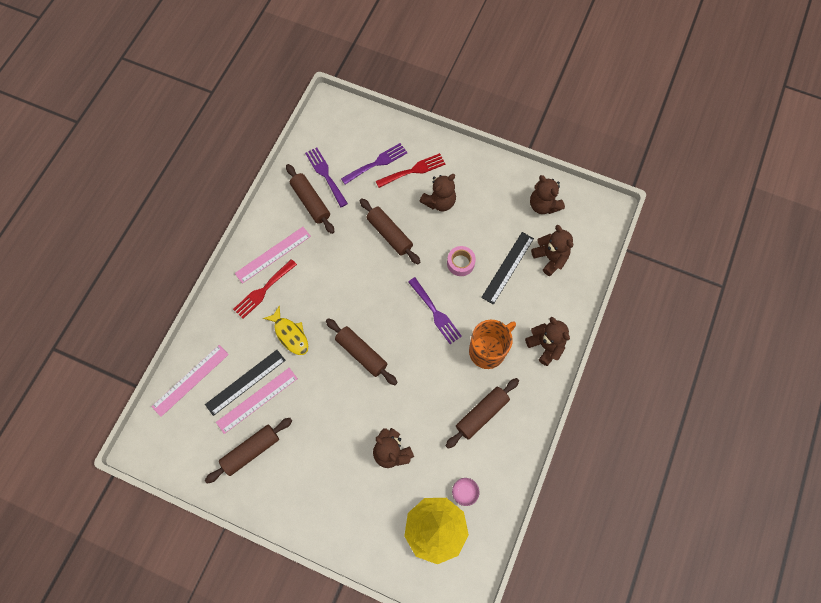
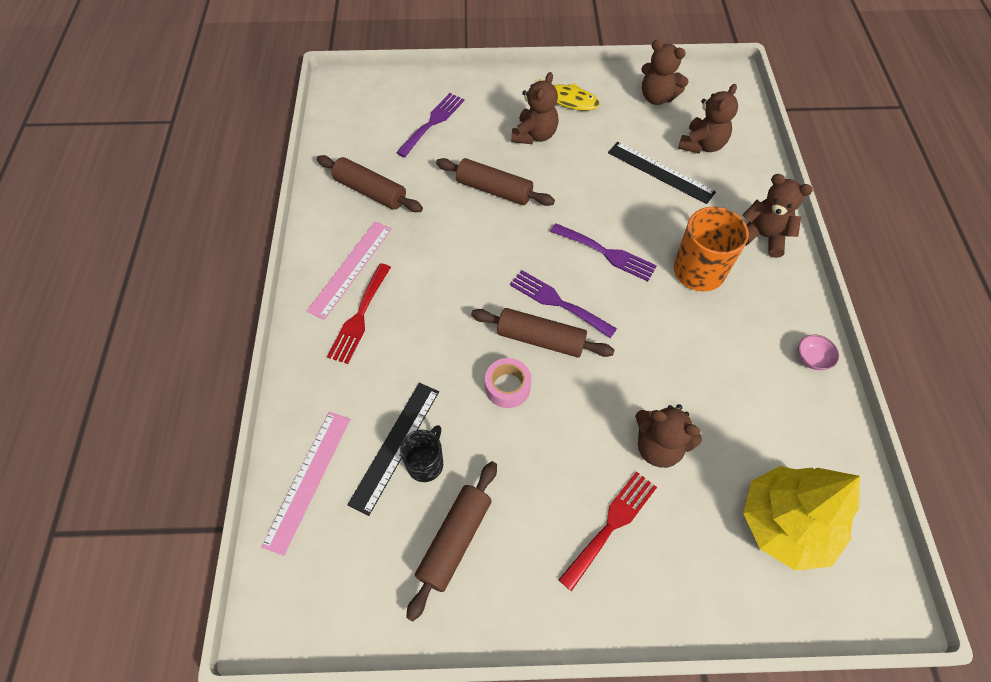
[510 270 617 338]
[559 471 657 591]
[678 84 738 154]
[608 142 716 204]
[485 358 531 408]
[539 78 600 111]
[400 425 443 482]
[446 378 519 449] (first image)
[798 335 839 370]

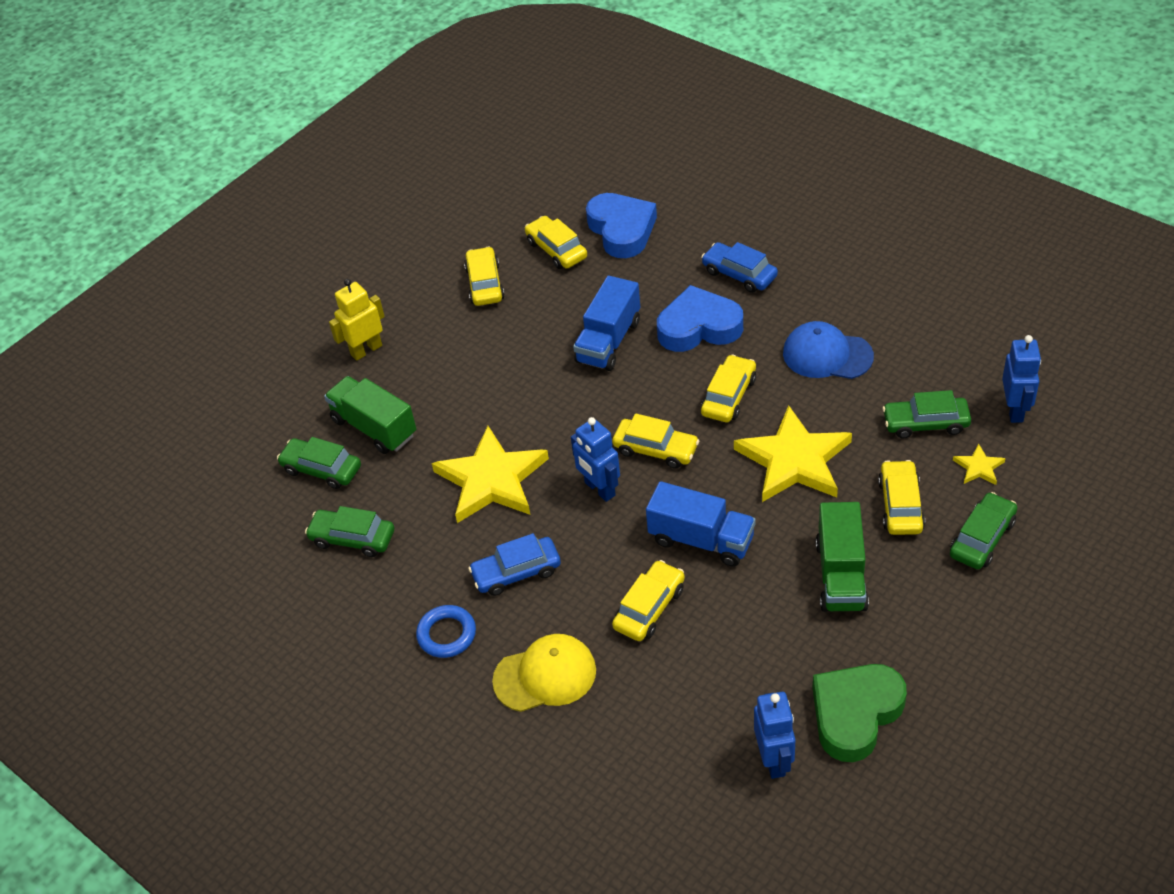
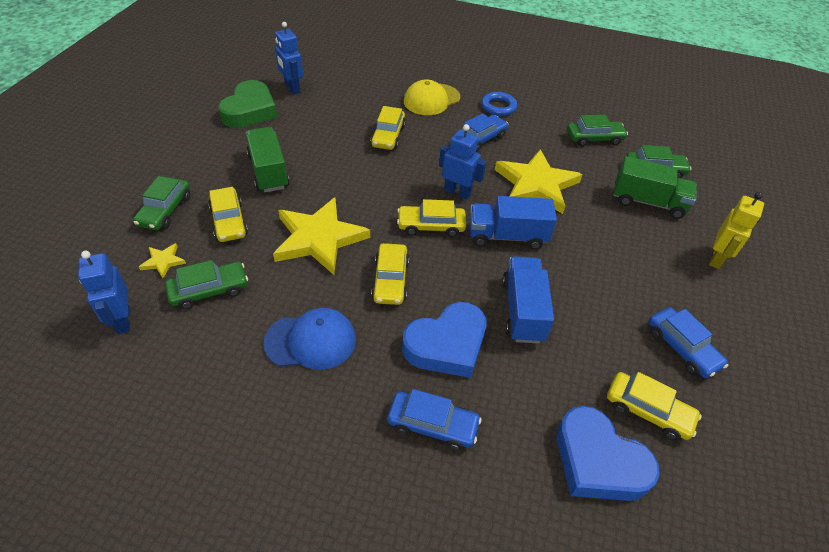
[648 307 728 378]
[470 196 557 250]

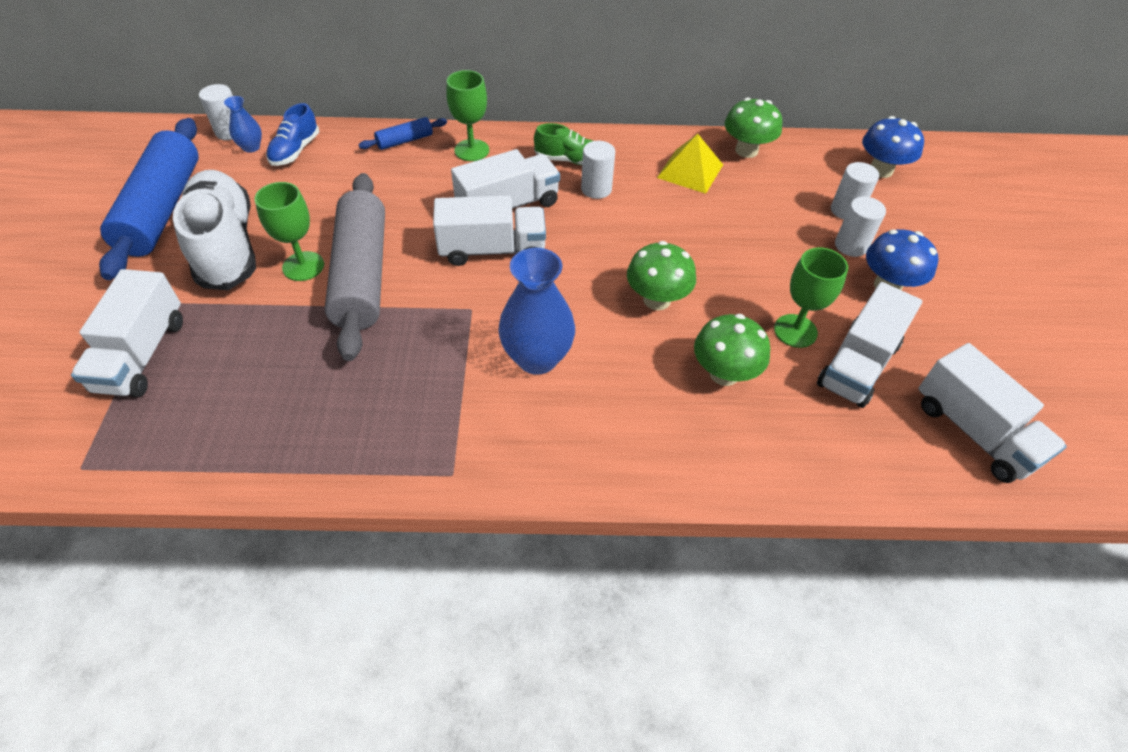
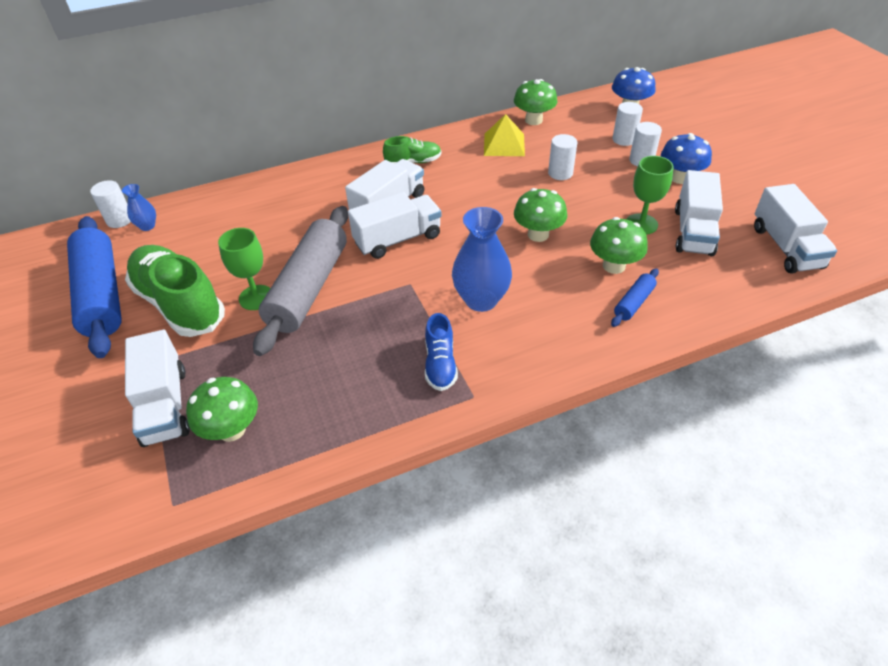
[446 70 489 161] (first image)
[425 313 458 391]
[611 268 659 327]
[548 134 577 180]
[125 245 225 337]
[253 206 348 356]
[754 184 837 274]
[186 377 258 442]

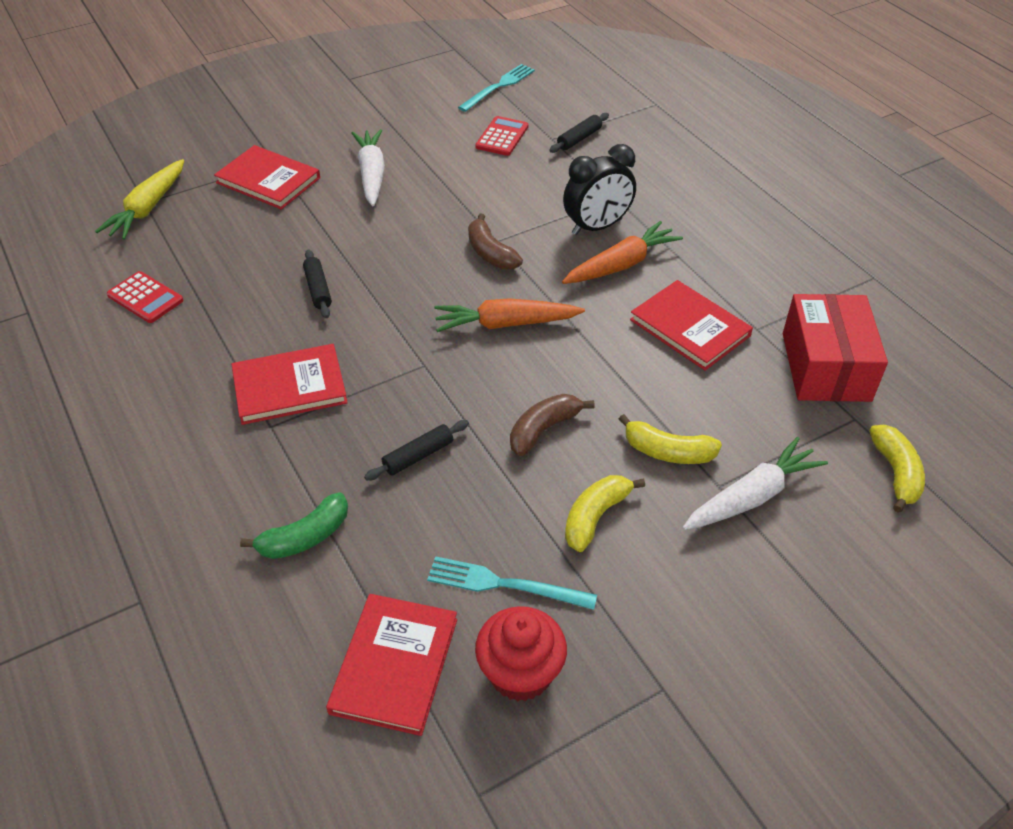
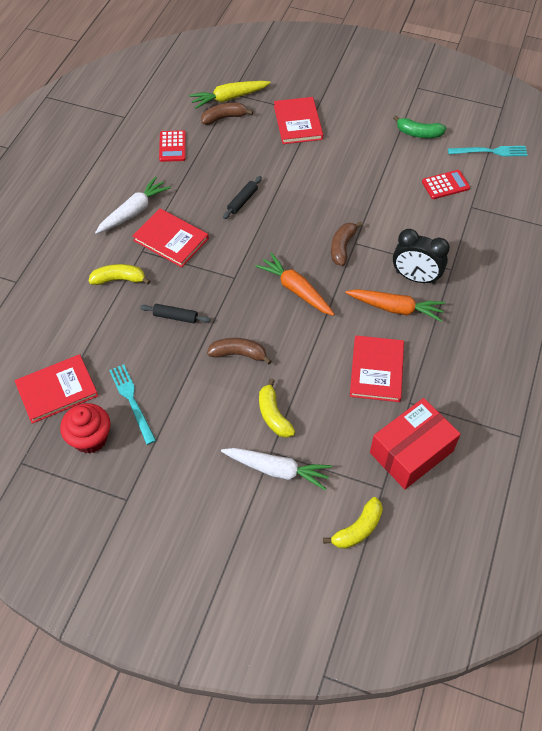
[549 113 609 153] (first image)
[95 176 171 234]
[89 264 150 285]
[393 115 446 138]
[201 103 253 125]

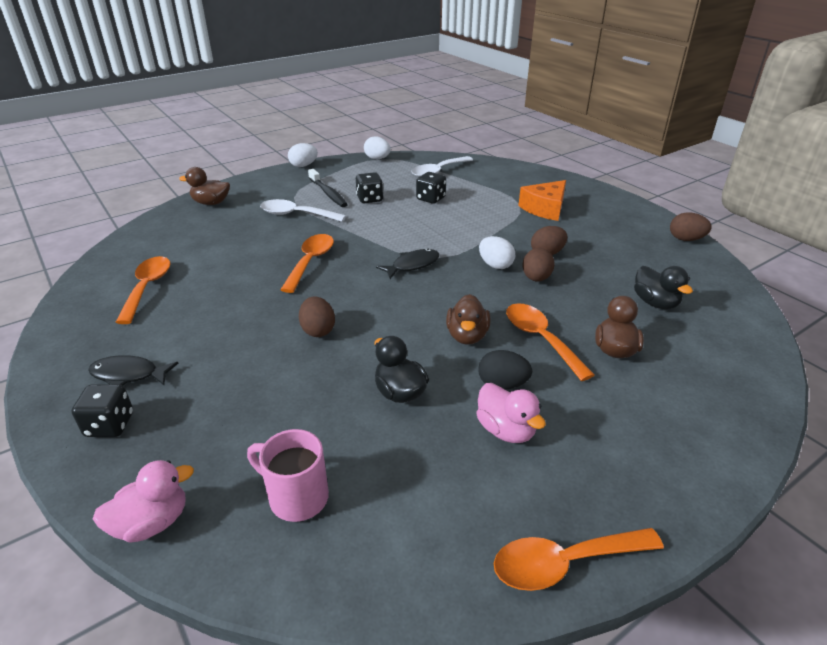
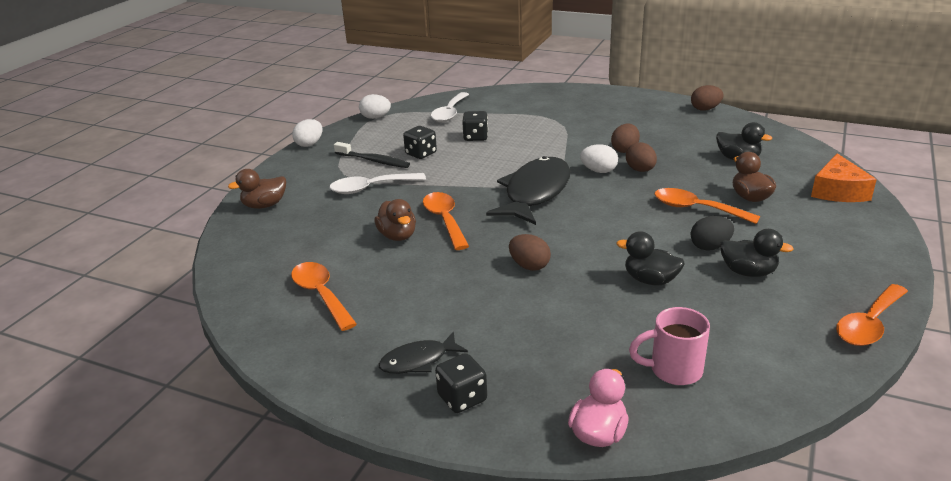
[811 153 877 202]
[486 156 570 225]
[374 199 416 241]
[720 229 793 277]

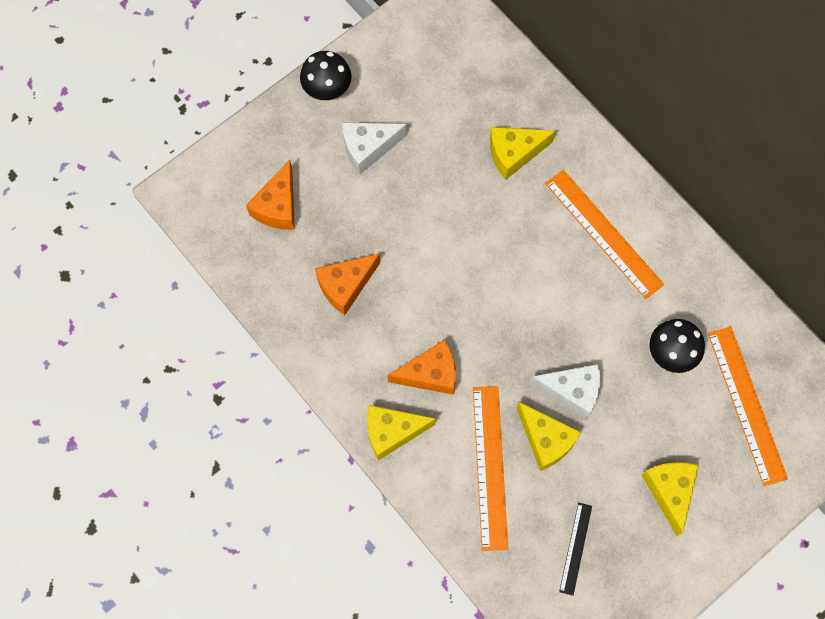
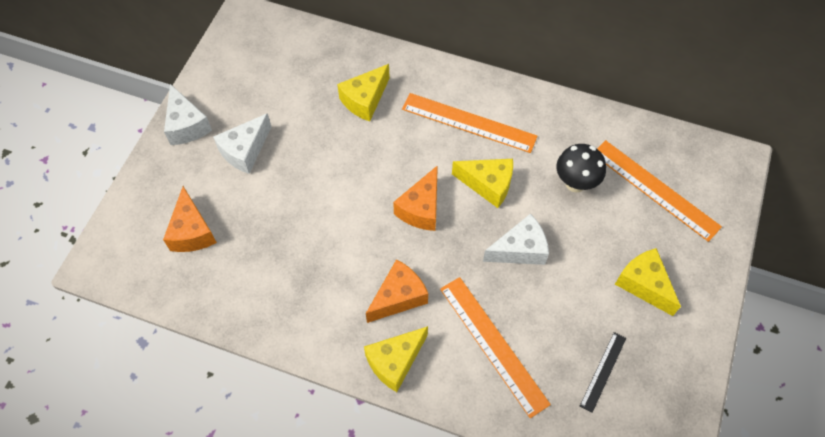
[164 84 212 145]
[393 165 438 231]
[452 159 513 208]
[580 332 626 413]

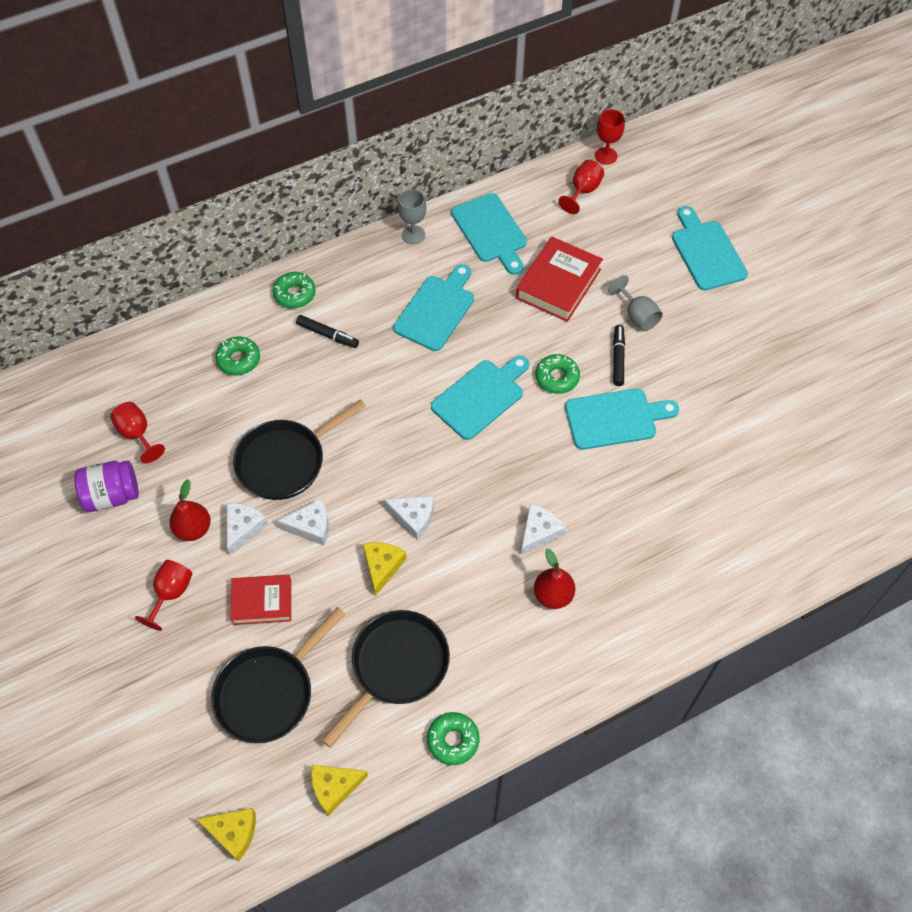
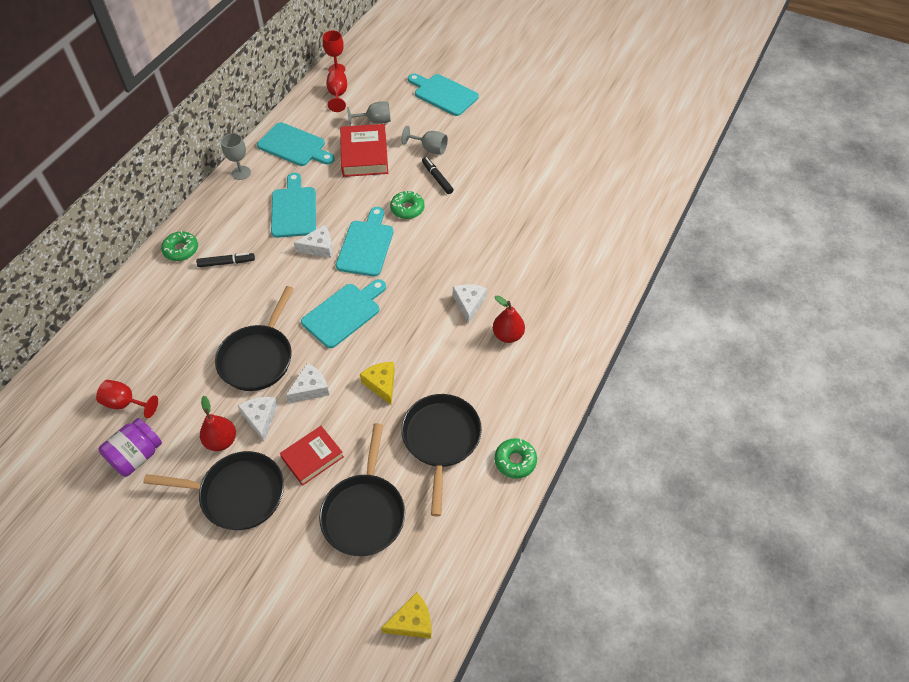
[215 337 260 375] (first image)
[301 279 386 348]
[294 225 332 258]
[143 451 284 530]
[311 765 368 816] (first image)
[347 102 391 126]

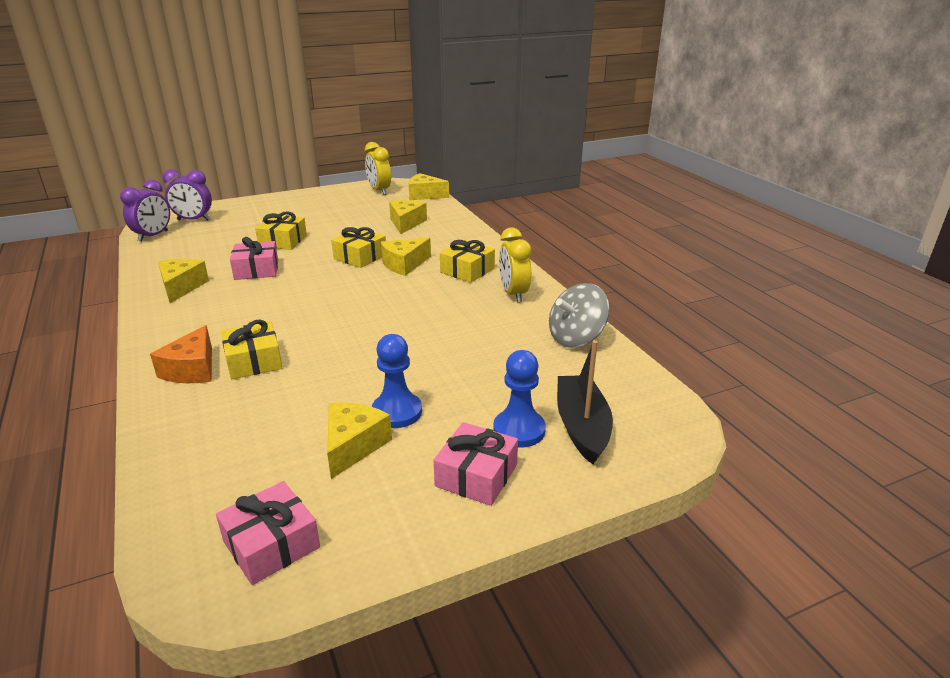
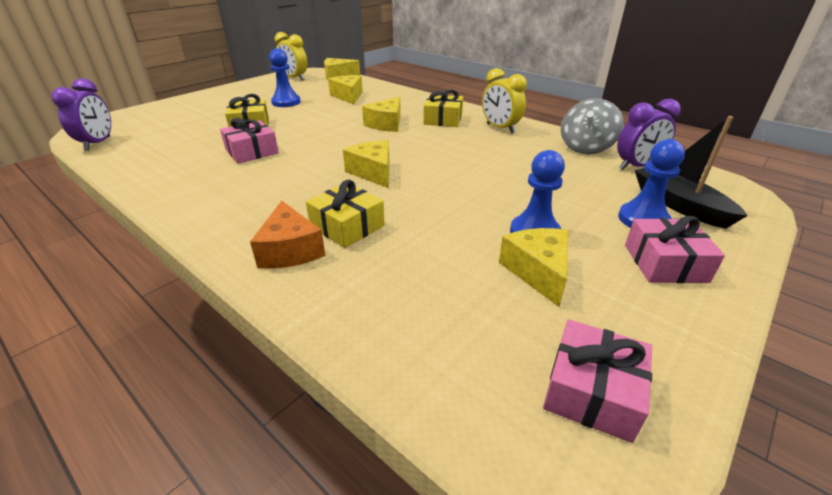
[617 99 681 170]
[331 227 386 268] (first image)
[343 140 389 188]
[269 48 301 107]

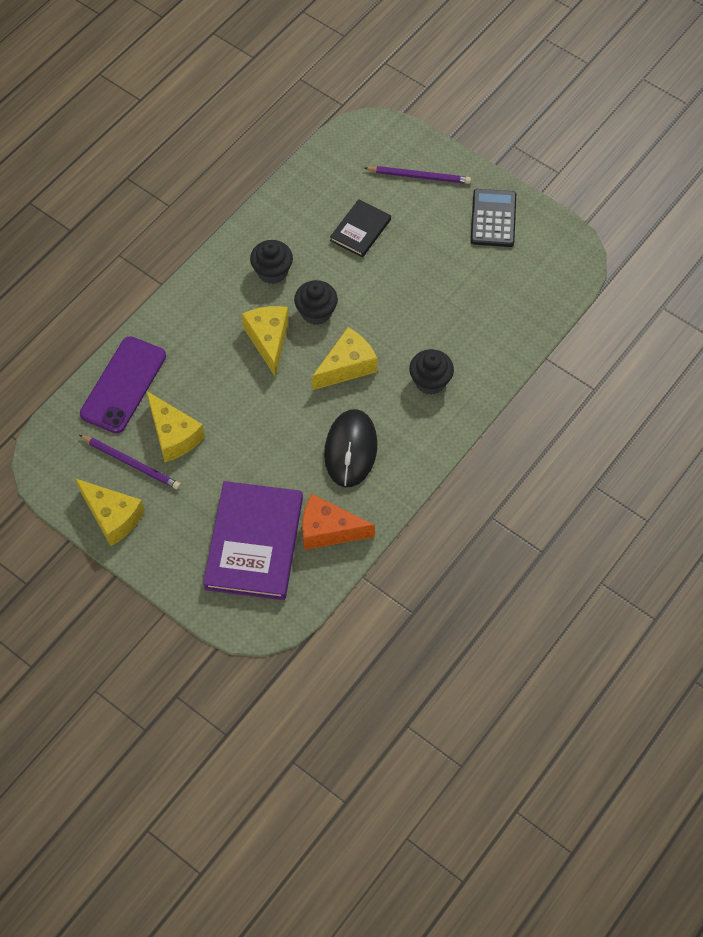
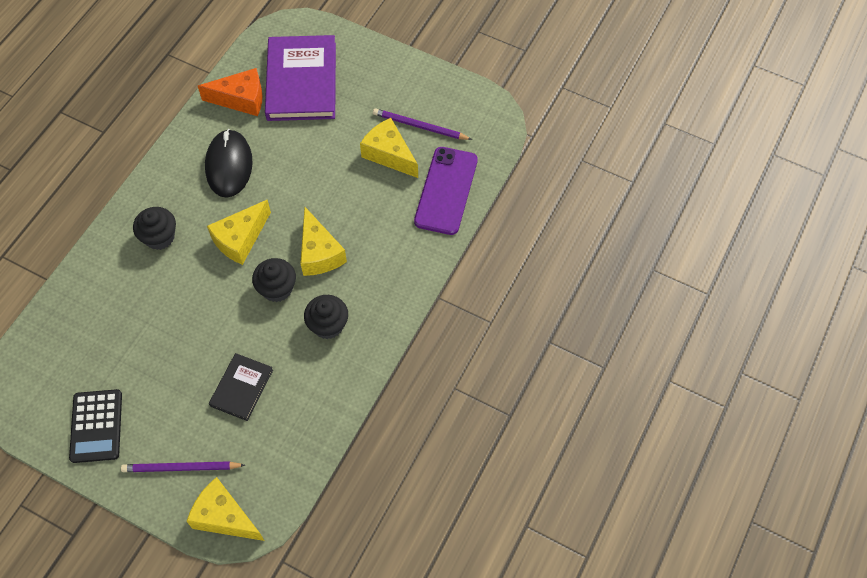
[186 477 265 541]

